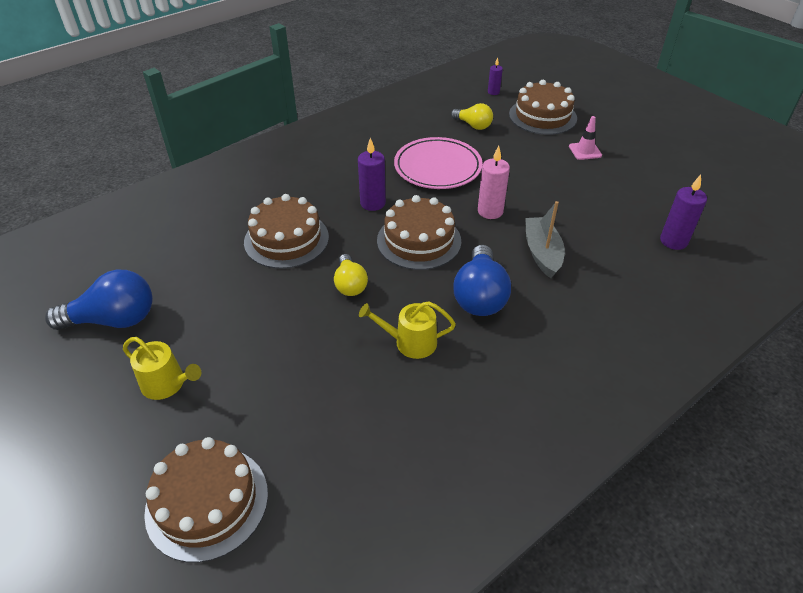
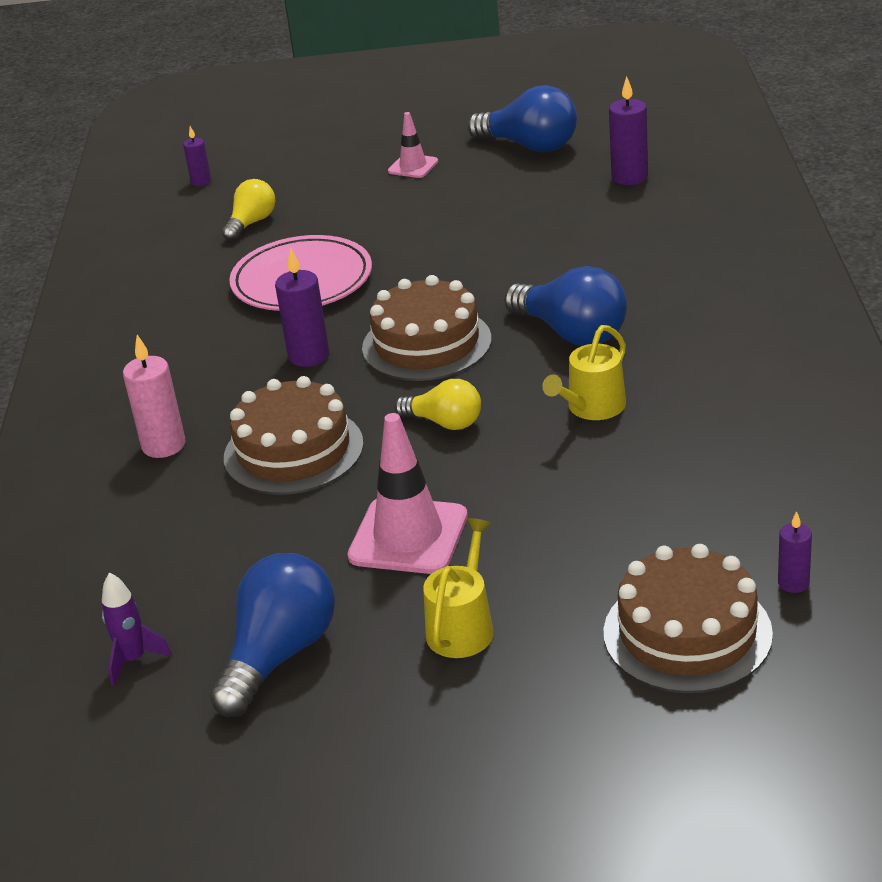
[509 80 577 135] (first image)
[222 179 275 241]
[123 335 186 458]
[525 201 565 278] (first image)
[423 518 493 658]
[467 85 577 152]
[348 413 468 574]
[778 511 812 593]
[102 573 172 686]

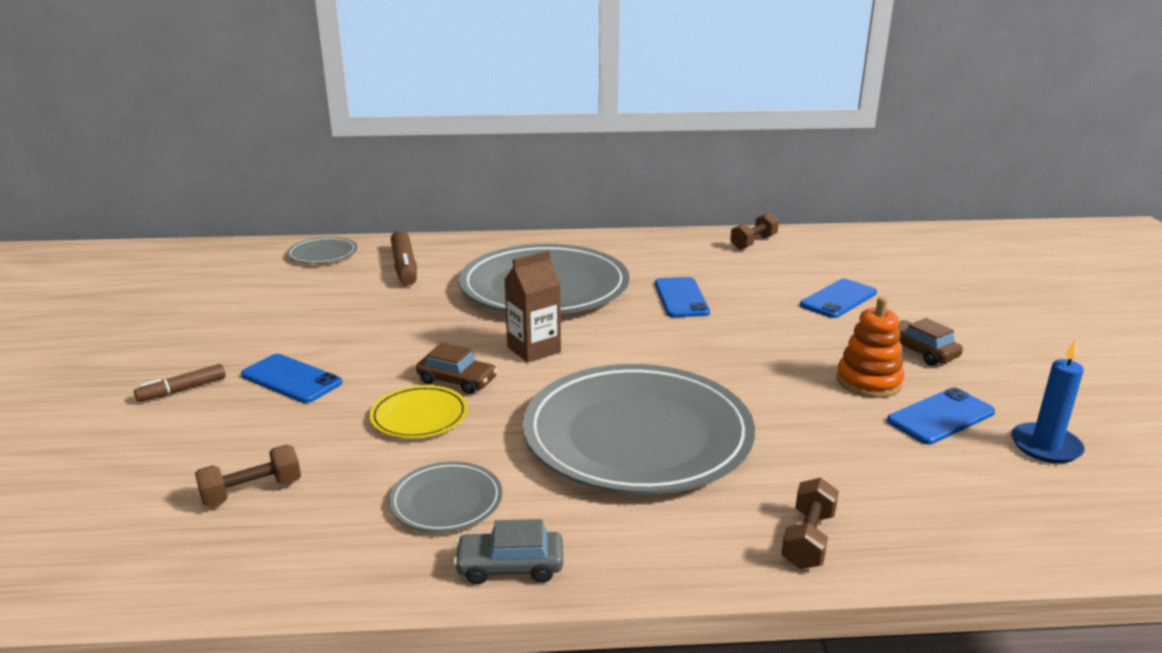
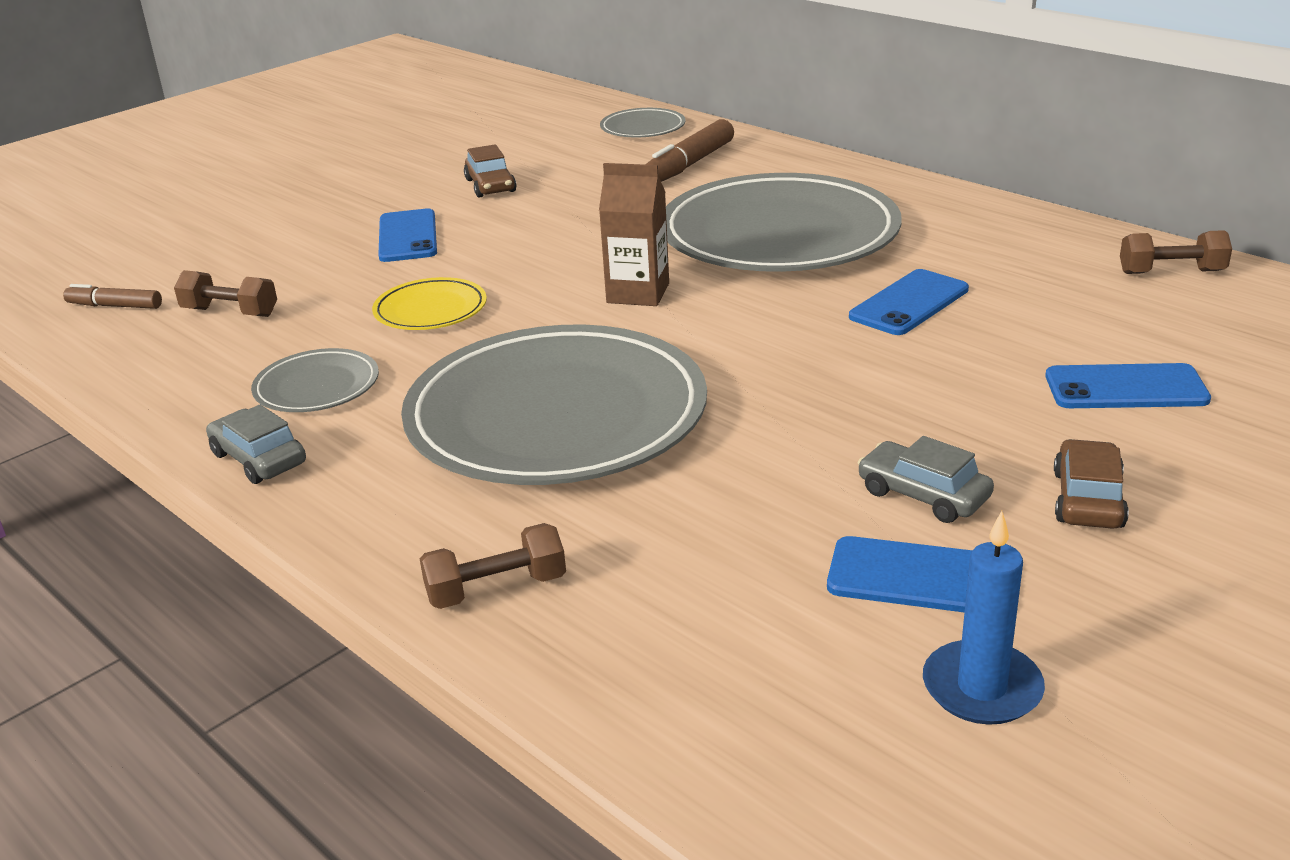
[858 436 994 523]
[464 144 517 198]
[63 284 162 309]

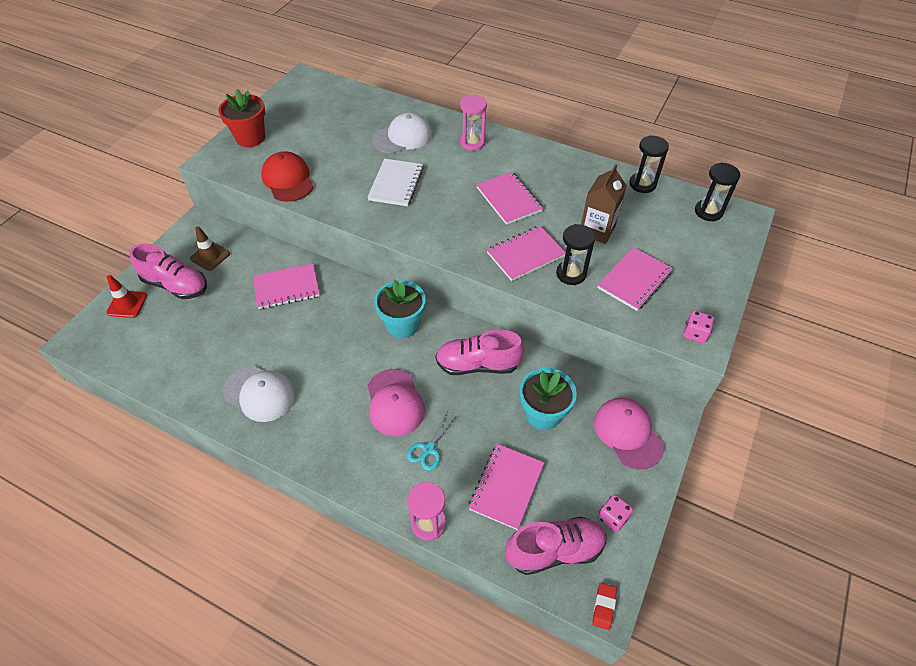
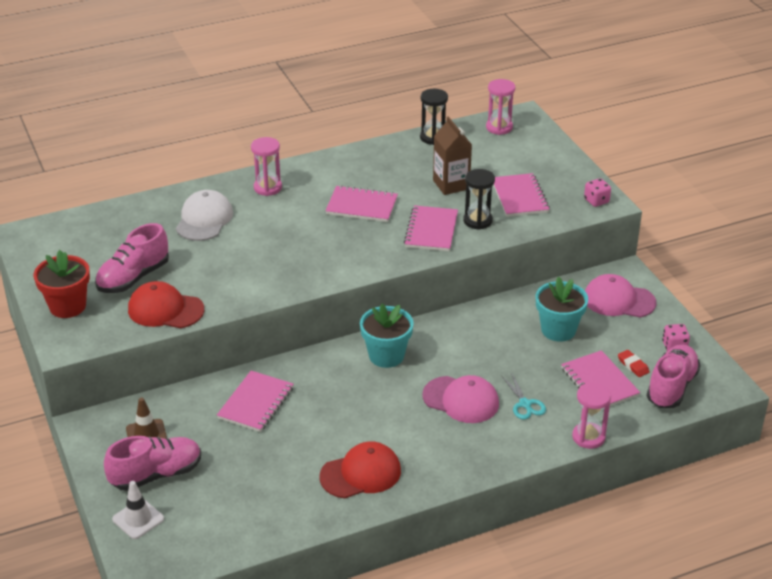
[367 159 424 206] (first image)
[486 79 515 135]
[112 481 164 539]
[95 223 169 293]
[319 442 401 498]
[618 350 649 377]

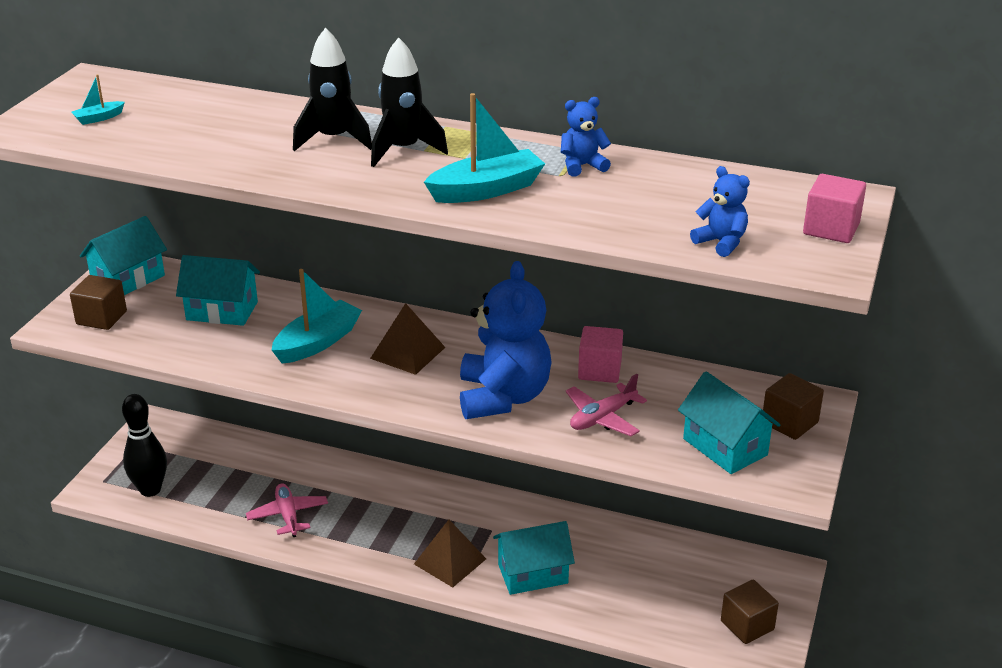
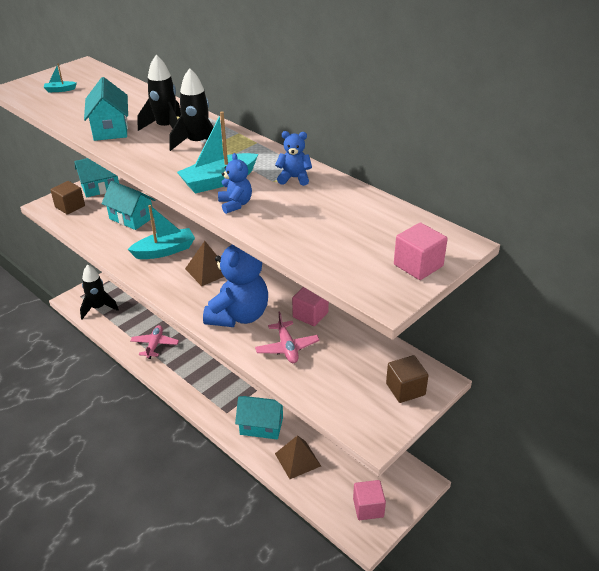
[177 111 258 194]
[218 153 252 214]
[84 77 128 141]
[255 311 320 363]
[80 264 119 319]
[275 435 321 479]
[353 480 386 520]

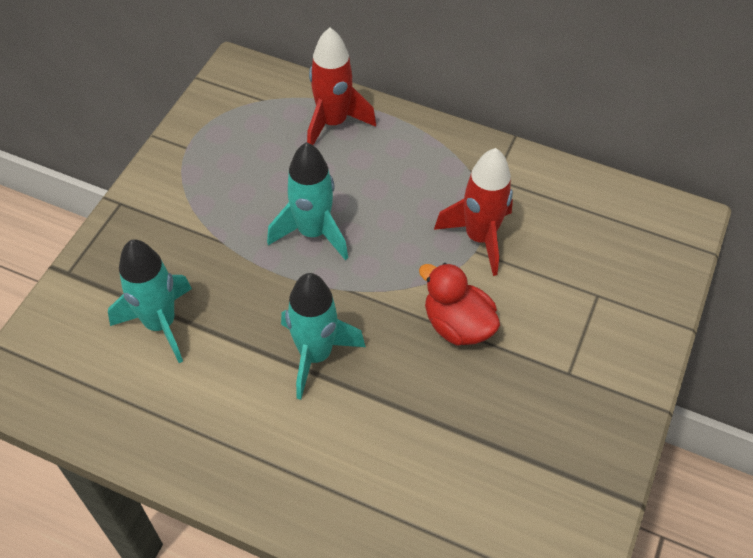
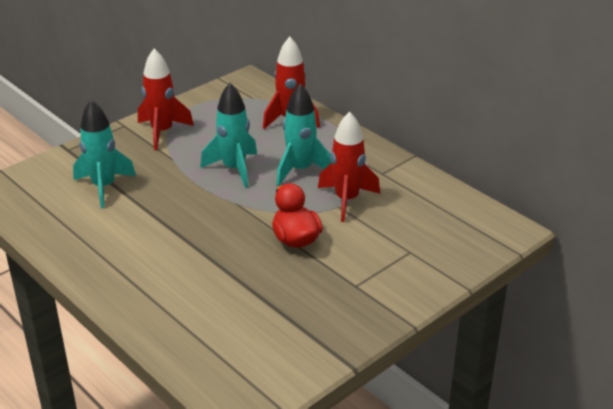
[276 84 331 186]
[138 49 194 150]

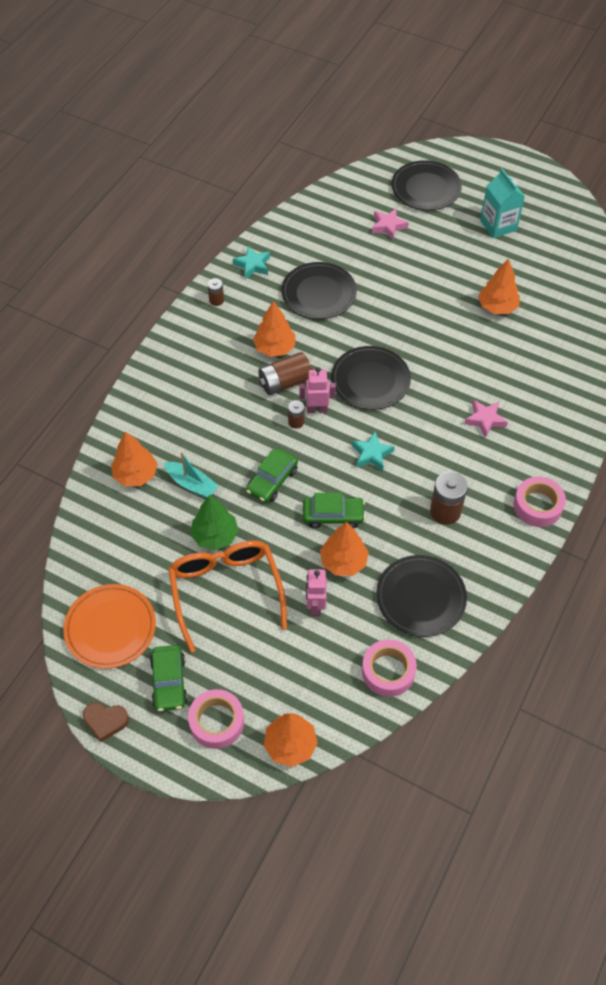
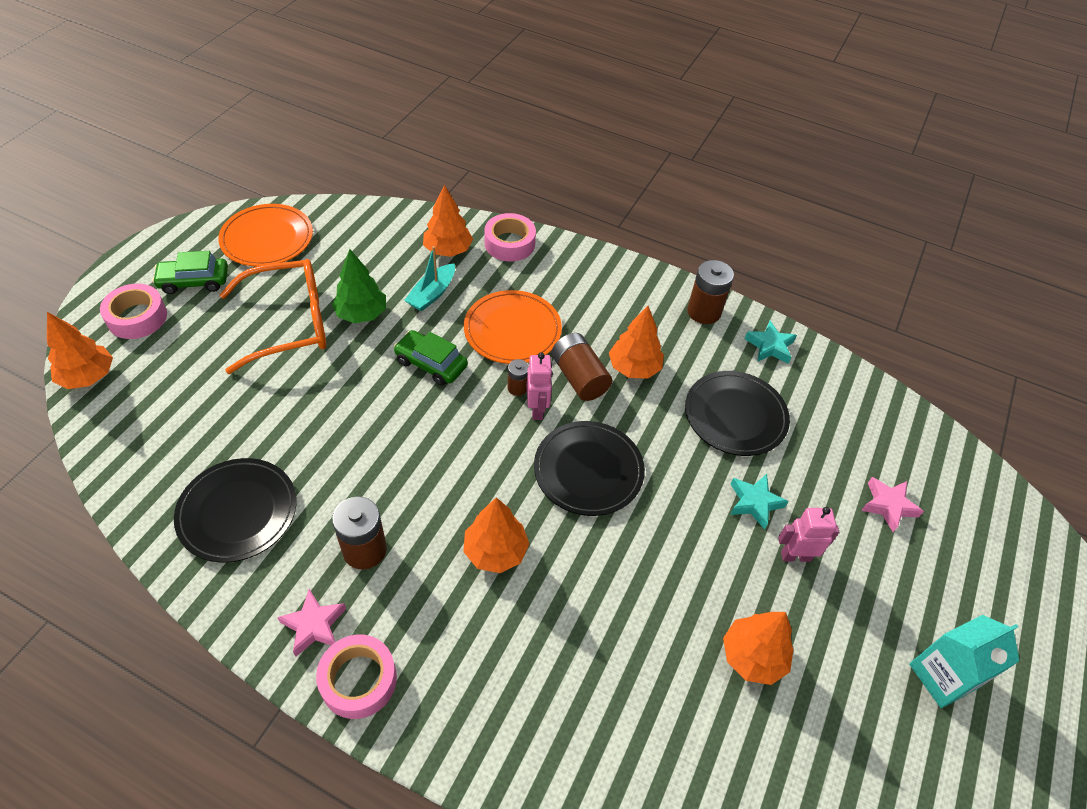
[391 160 462 210] (first image)
[687 260 734 324]
[277 589 346 657]
[730 474 789 530]
[303 493 366 528] (first image)
[463 497 529 573]
[778 507 839 562]
[484 213 536 262]
[83 702 129 742] (first image)
[464 290 562 364]

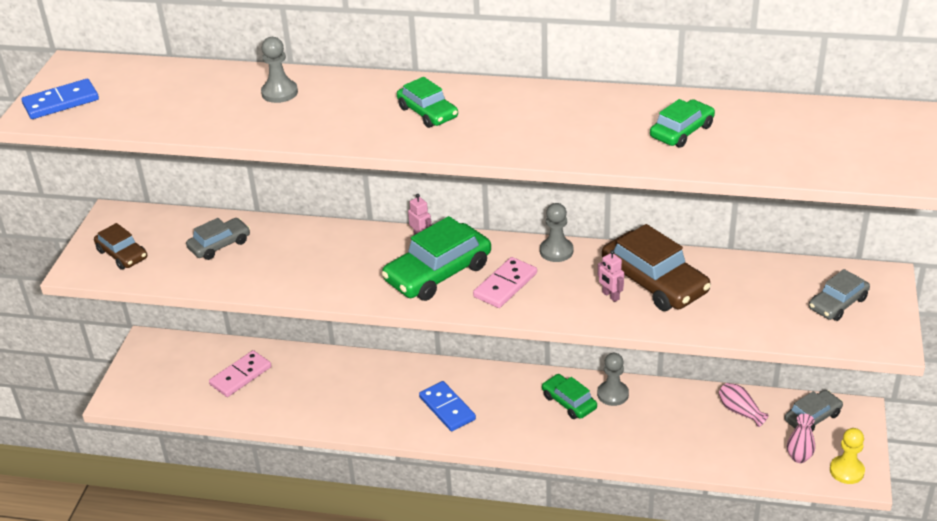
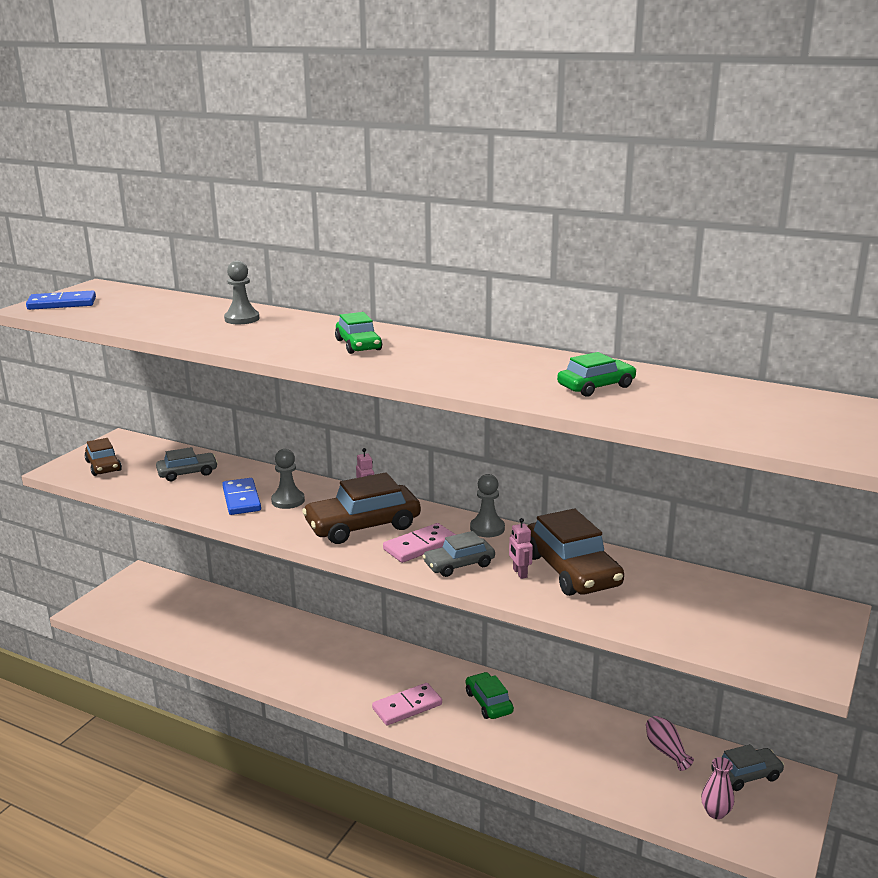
[302 472 421 544]
[423 531 495 577]
[372 683 442 725]
[271 449 305 509]
[222 478 261 515]
[830 428 865 484] (first image)

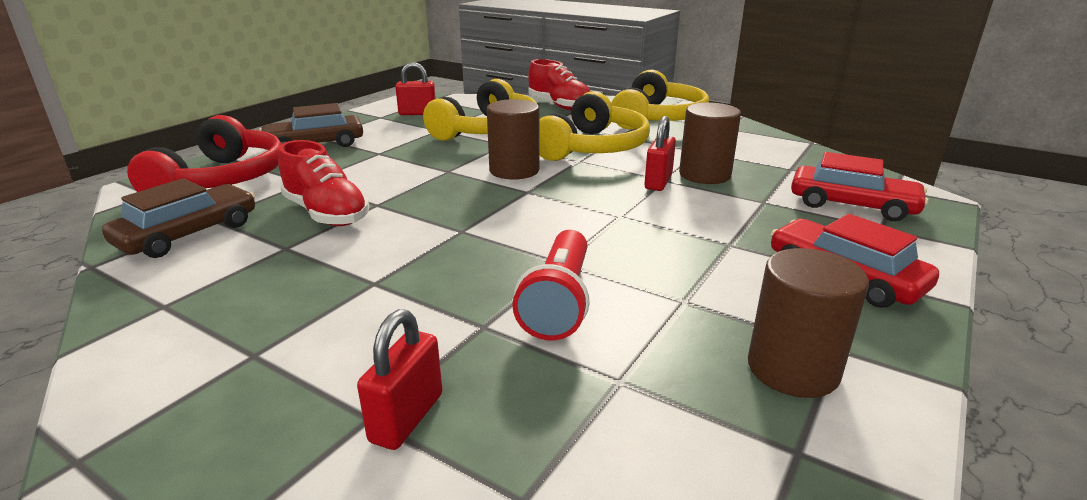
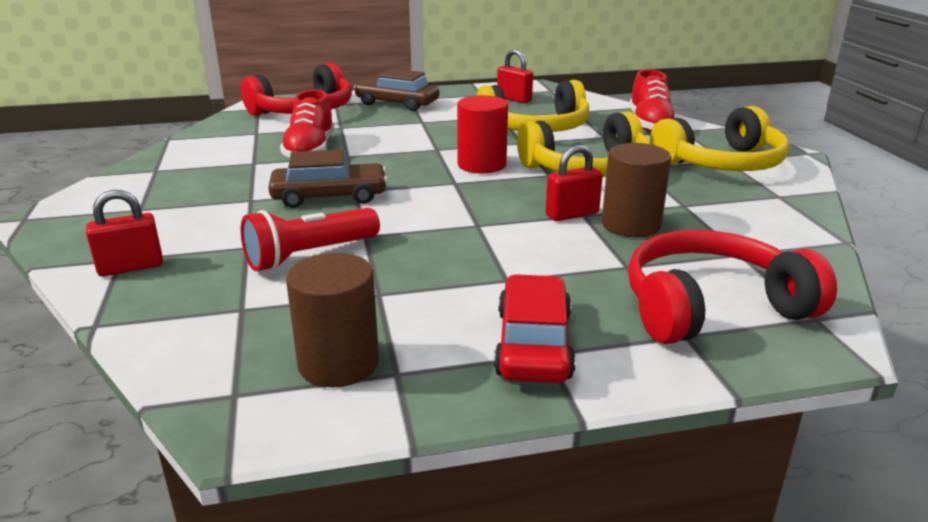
[457 95 508 173]
[628 230 837 344]
[268 149 388 208]

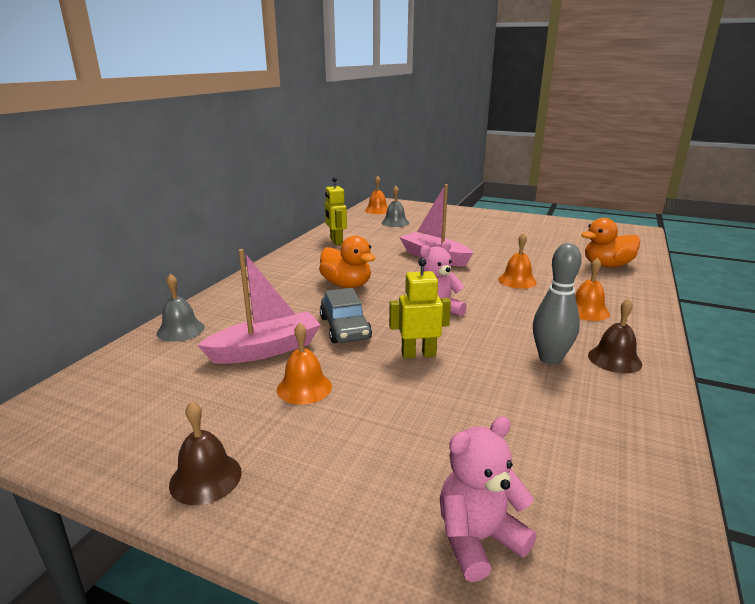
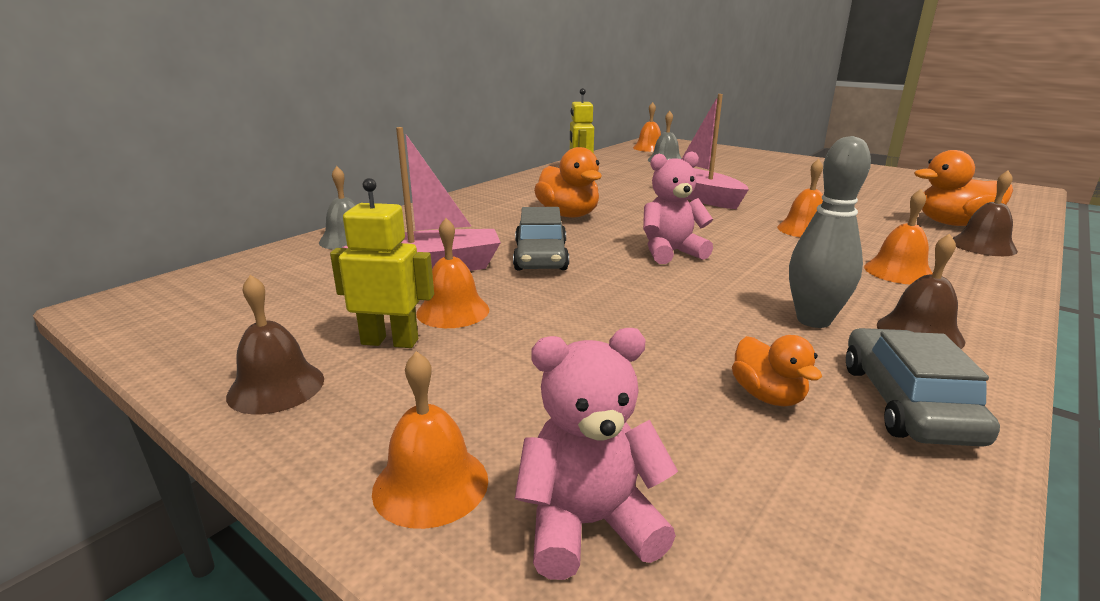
[330 178 434 348]
[953 171 1018 256]
[846 328 1000 447]
[732 335 822 406]
[372 351 488 529]

